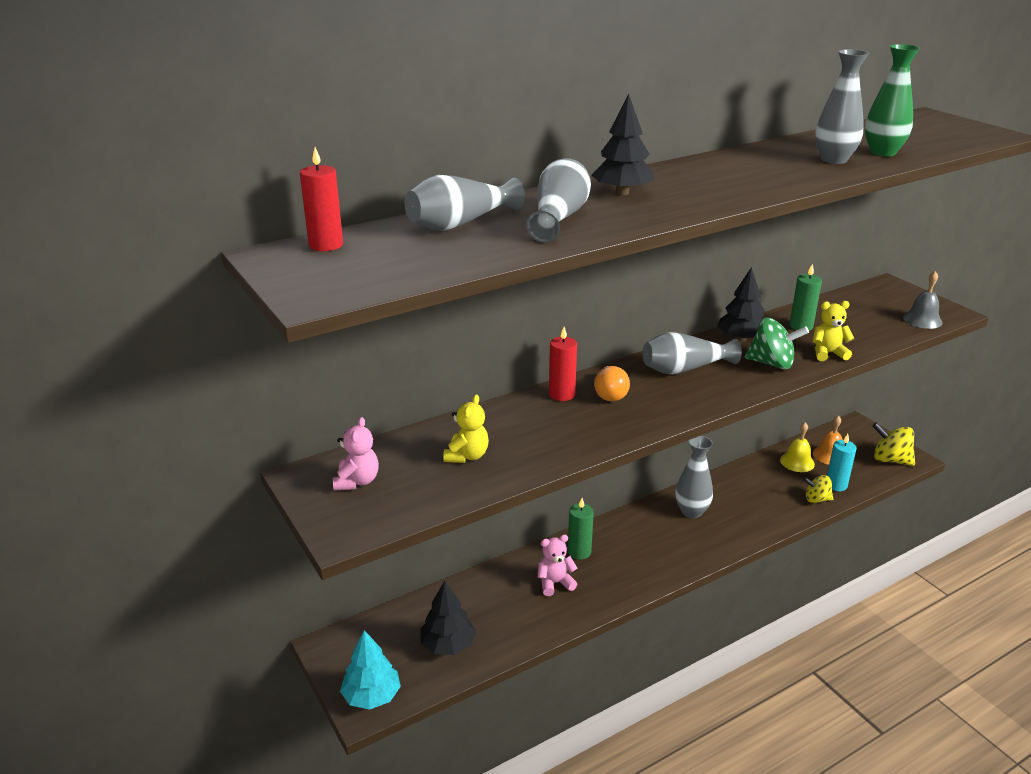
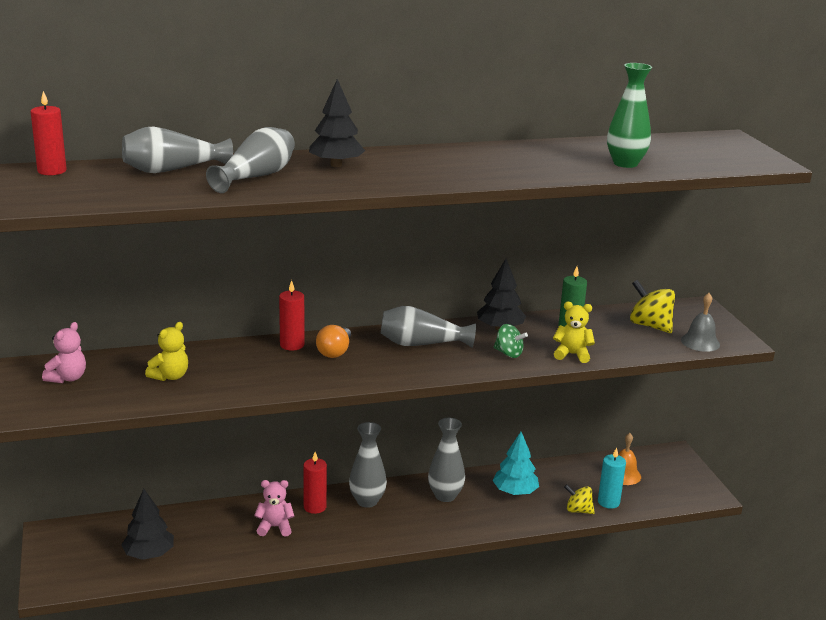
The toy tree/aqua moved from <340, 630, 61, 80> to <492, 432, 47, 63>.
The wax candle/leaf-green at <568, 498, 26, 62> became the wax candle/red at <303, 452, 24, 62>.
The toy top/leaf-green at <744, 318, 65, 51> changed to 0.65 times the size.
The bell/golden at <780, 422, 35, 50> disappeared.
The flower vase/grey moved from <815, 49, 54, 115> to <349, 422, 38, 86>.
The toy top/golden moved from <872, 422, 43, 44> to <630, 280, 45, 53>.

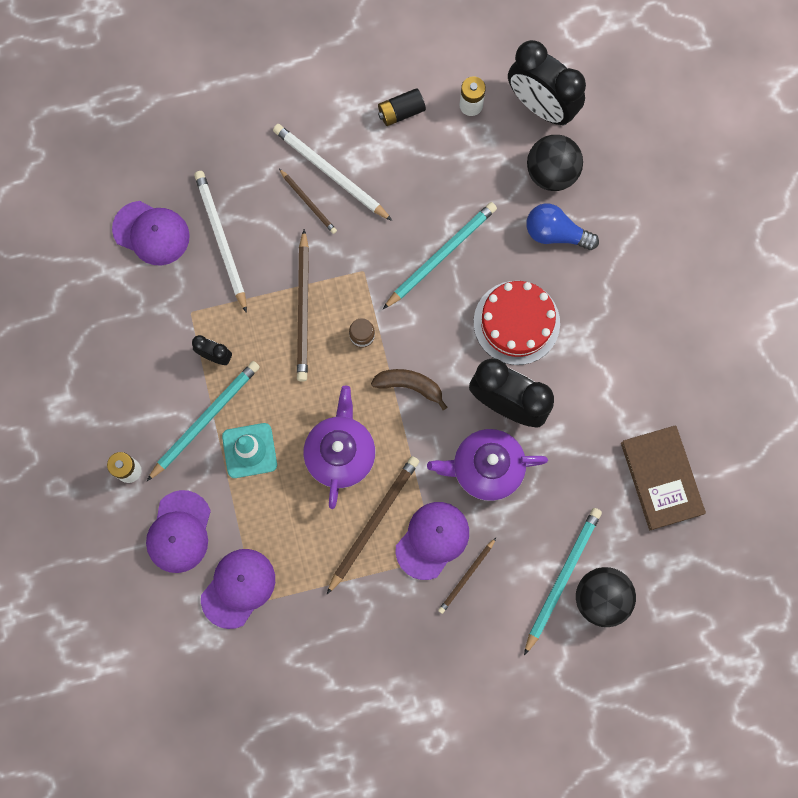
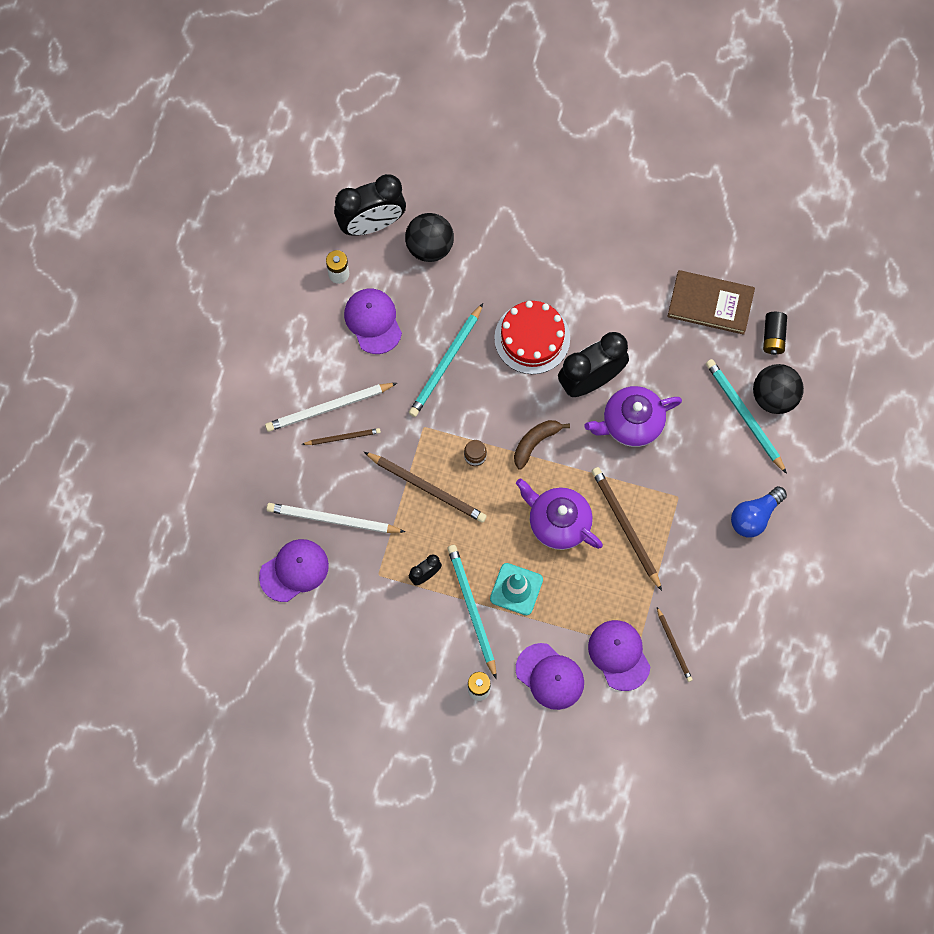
The battery/jet-black moved from <378, 88, 48, 38> to <763, 312, 24, 43>.
The wooden pencil/aqua at <383, 202, 114, 107> turned 135 degrees counterclockwise.
The baseball cap/purple moved from <396, 502, 73, 78> to <344, 289, 58, 65>.
The china teapot/purple at <427, 429, 121, 72> turned 45 degrees clockwise.
The wooden pencil/russet moved from <438, 538, 58, 76> to <657, 607, 36, 75>.
The light bulb/royal blue moved from <526, 203, 73, 47> to <731, 486, 56, 51>.

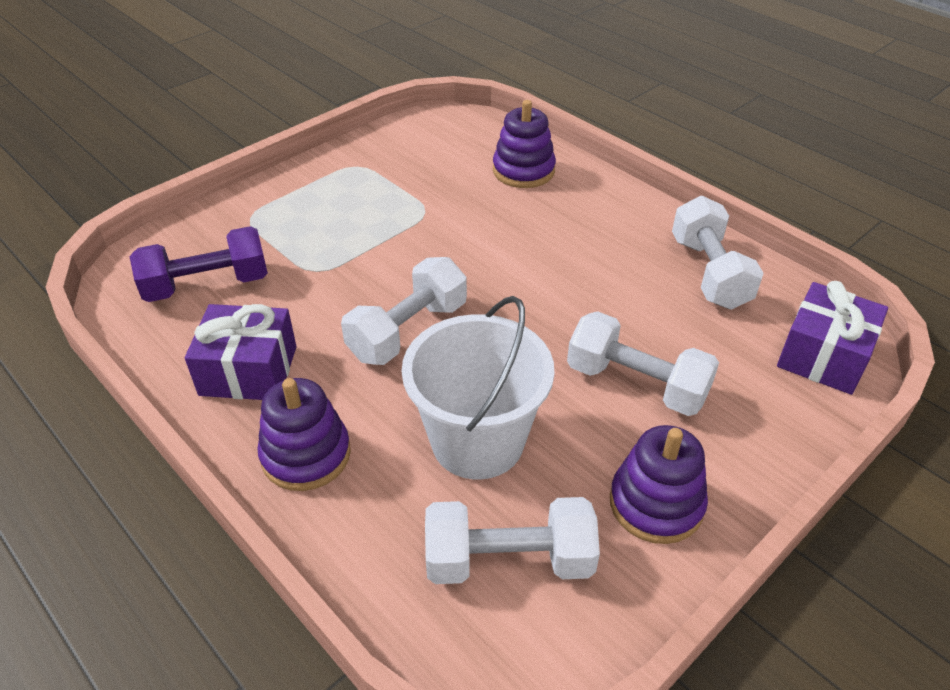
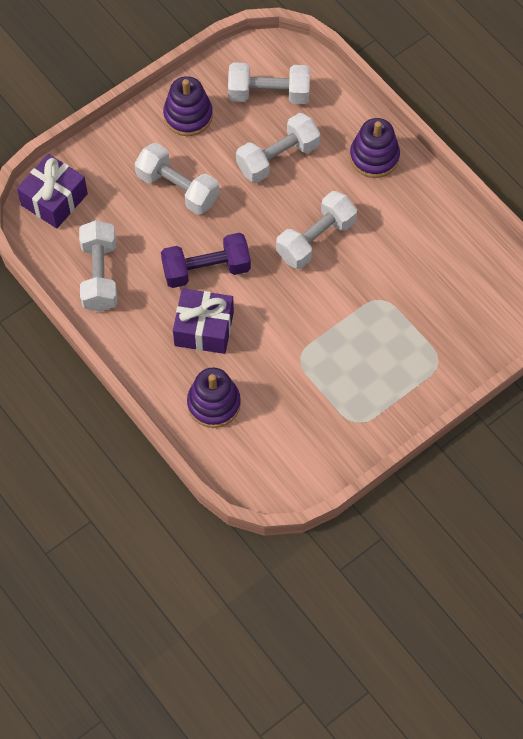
The dumbbell/purple moved from <129, 226, 139, 76> to <161, 233, 90, 55>.
The gift/purple moved from <185, 304, 112, 96> to <173, 288, 61, 66>.
The sand bucket/white at <402, 296, 153, 184> was replaced by the dumbbell/white at <236, 113, 84, 70>.

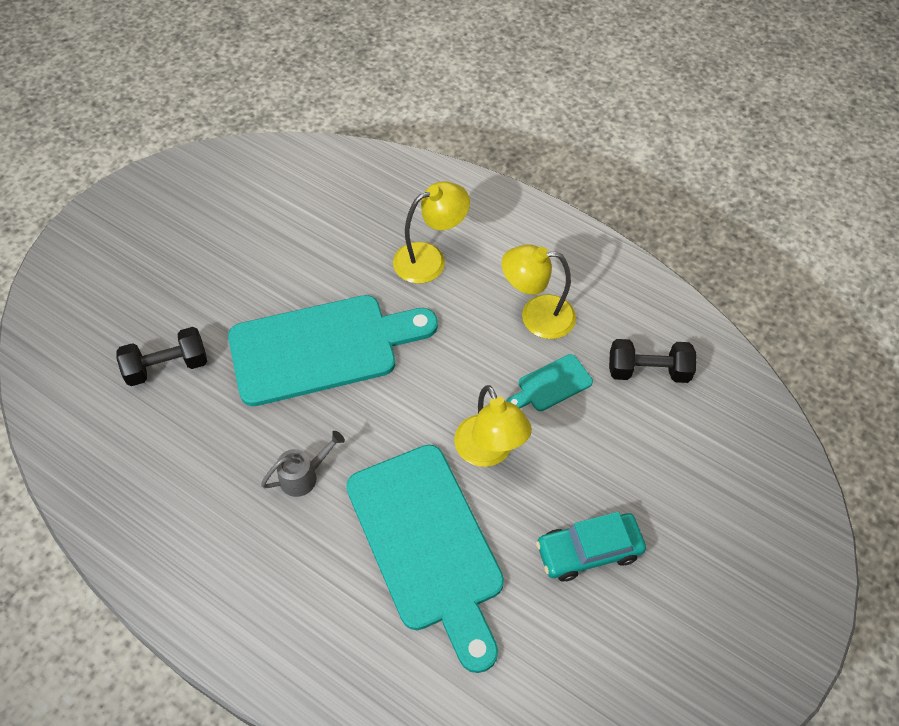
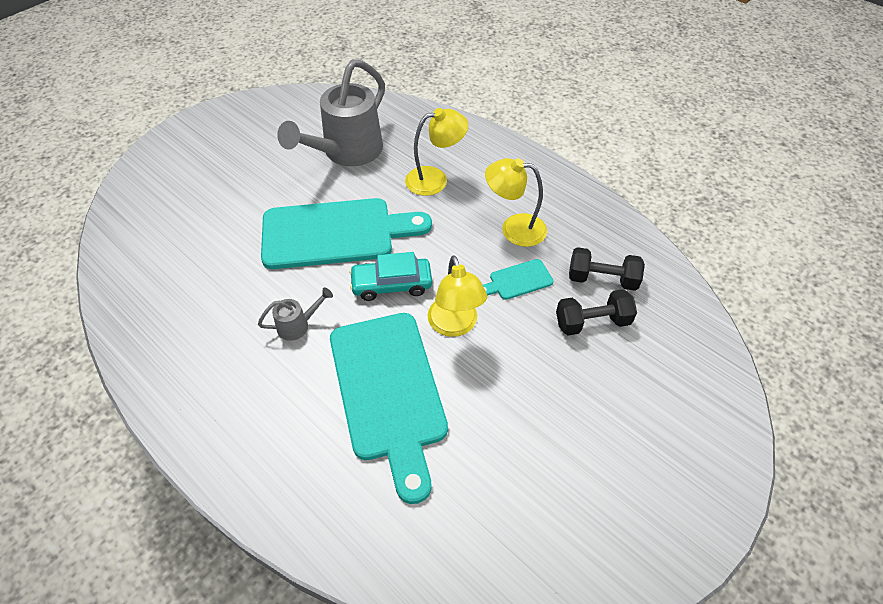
The dumbbell/jet-black moved from <116, 327, 91, 59> to <556, 289, 81, 46>.
The automobile/aqua moved from <536, 512, 110, 69> to <349, 252, 83, 49>.
The sprinkling can/grey at <277, 59, 108, 107> appeared.

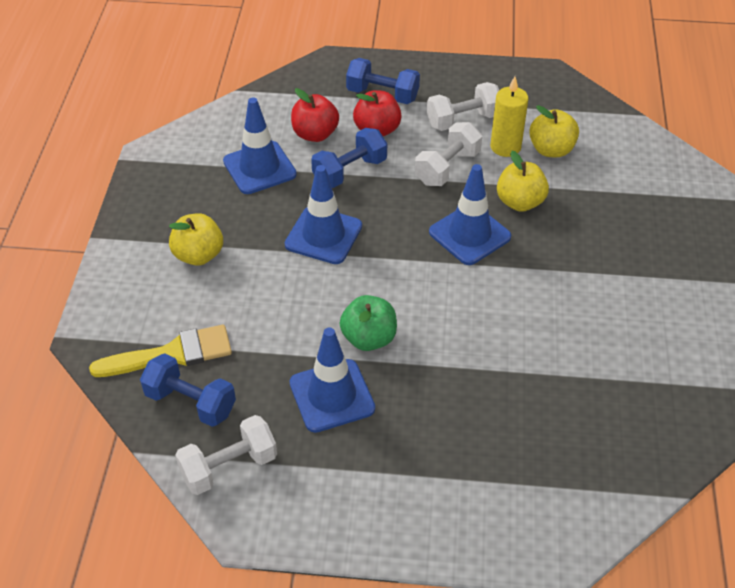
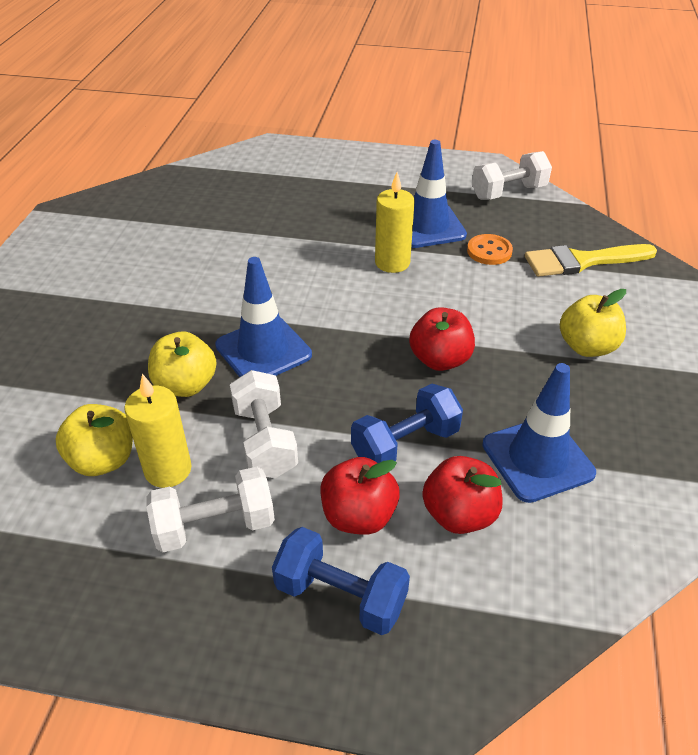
The dumbbell/royal blue at <140, 353, 96, 74> disappeared.
The safety cone/royal blue at <285, 165, 77, 99> was replaced by the apple fruit/red at <409, 307, 66, 64>.
The apple fruit/leaf-green at <340, 295, 57, 56> was replaced by the wax candle/golden at <375, 172, 40, 101>.
The dumbbell/white at <415, 122, 67, 64> turned 60 degrees counterclockwise.
The sewing button/orange-coloured at <467, 234, 46, 31> appeared.

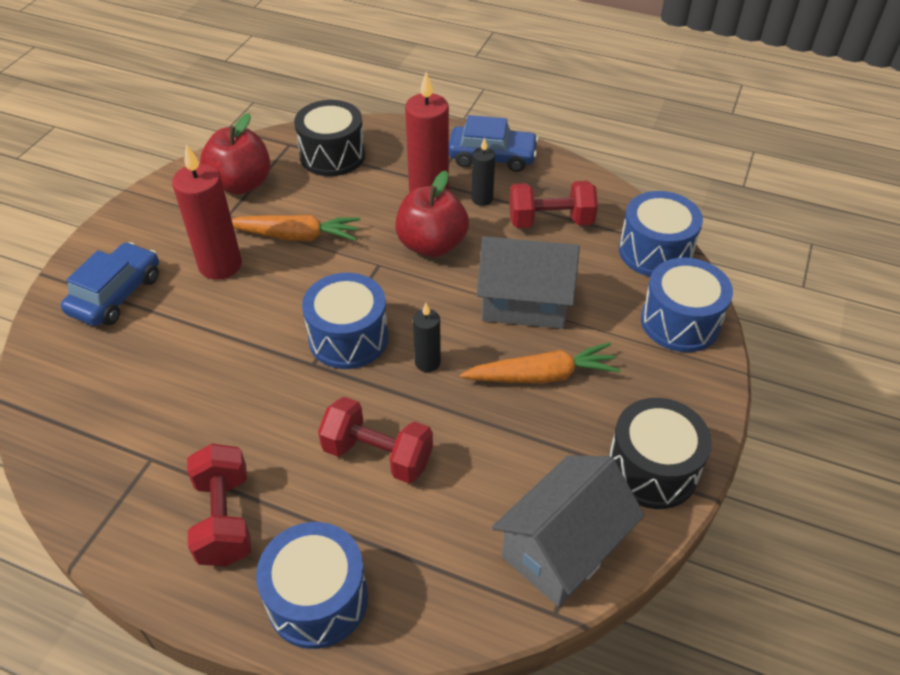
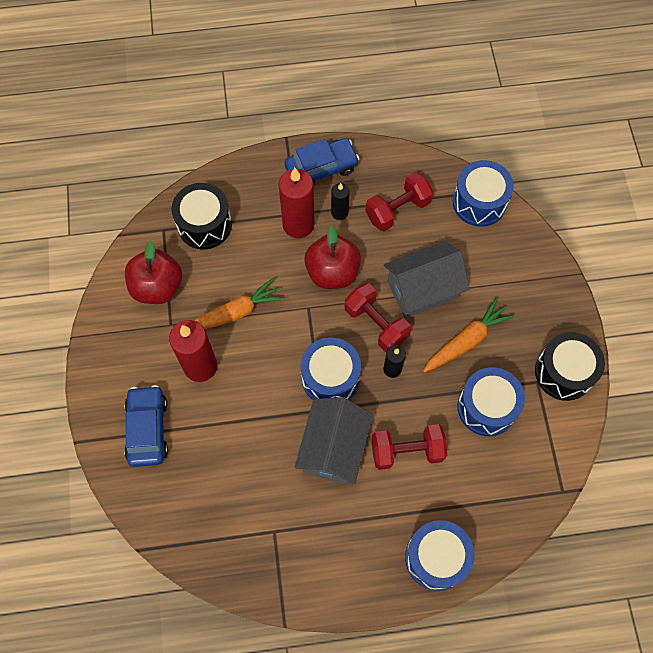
The dumbbell/red moved from <187, 444, 64, 122> to <345, 283, 66, 69>.
The toy house/grey moved from <492, 456, 153, 151> to <295, 397, 78, 88>.
The toy drum/royal blue moved from <641, 258, 92, 94> to <457, 367, 68, 69>.

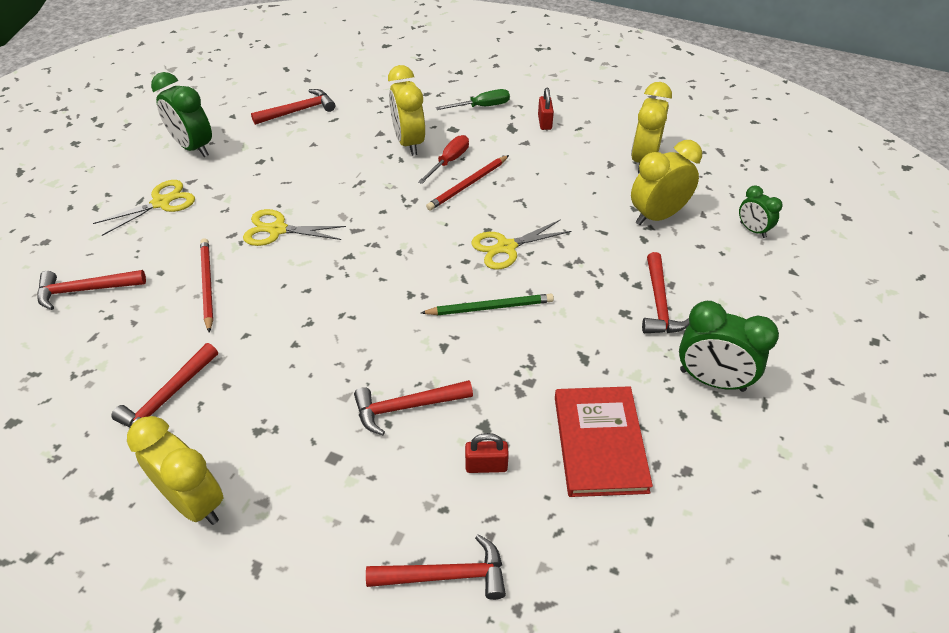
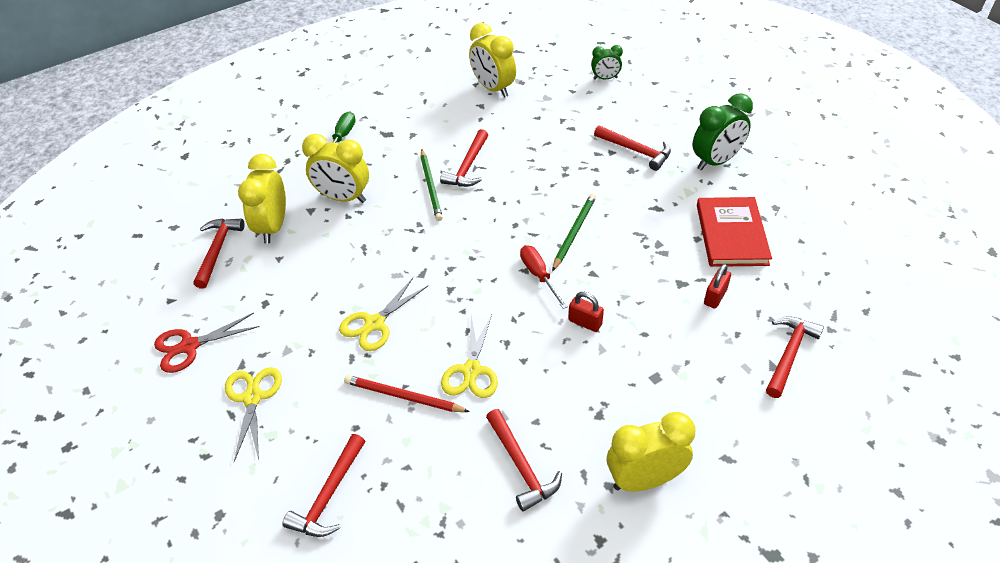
The alarm clock/leaf-green at <151, 72, 61, 85> was replaced by the pair of scissors/red at <154, 313, 106, 60>.
The hammer/red moved from <354, 380, 119, 55> to <440, 129, 48, 58>.
The hand screwdriver/red moved from <418, 135, 51, 49> to <520, 245, 48, 64>.
The wooden pencil/red at <426, 155, 83, 56> became the wooden pencil/leaf-green at <420, 149, 23, 72>.
The pair of scissors/golden moved from <471, 219, 100, 51> to <441, 314, 57, 84>.
The small lock/red moved from <538, 88, 16, 42> to <568, 292, 36, 40>.
The hardcover/red at <555, 386, 98, 111> turned 60 degrees clockwise.
The alarm clock/golden moved from <631, 140, 71, 85> to <238, 154, 48, 90>.

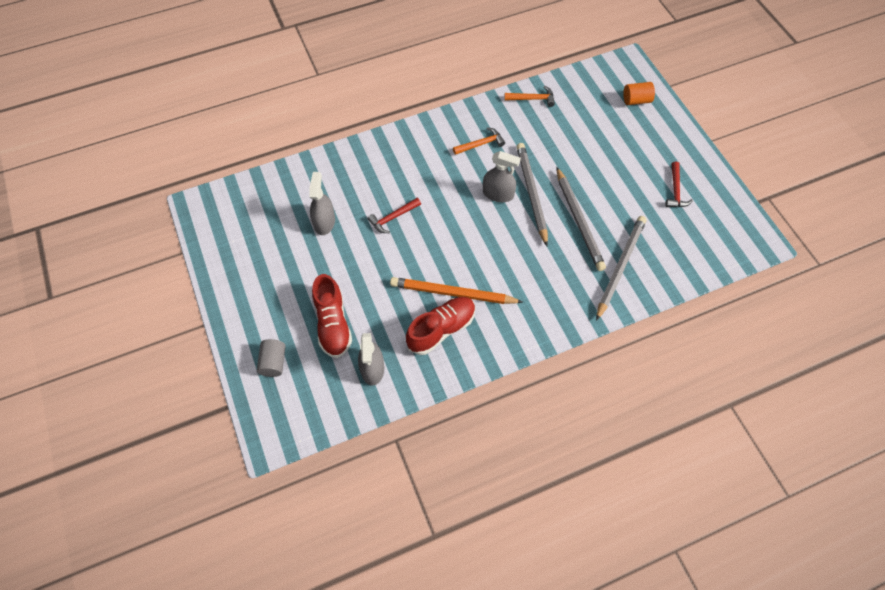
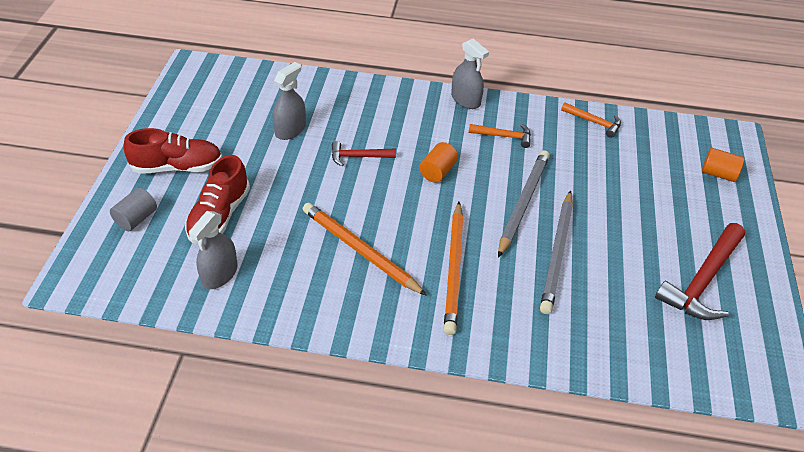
The lace-up shoe/red moved from <406, 297, 70, 58> to <123, 128, 99, 45>.
The sprayer/grey moved from <483, 151, 38, 51> to <451, 39, 38, 70>.
The wooden pencil/grey at <596, 216, 50, 105> disappeared.
The hammer/red at <665, 162, 28, 45> changed to 1.83 times the size.
The cylinder shape/orange-coloured at <419, 142, 39, 41> appeared.
The wooden pencil/orange-coloured at <444, 202, 19, 133> appeared.

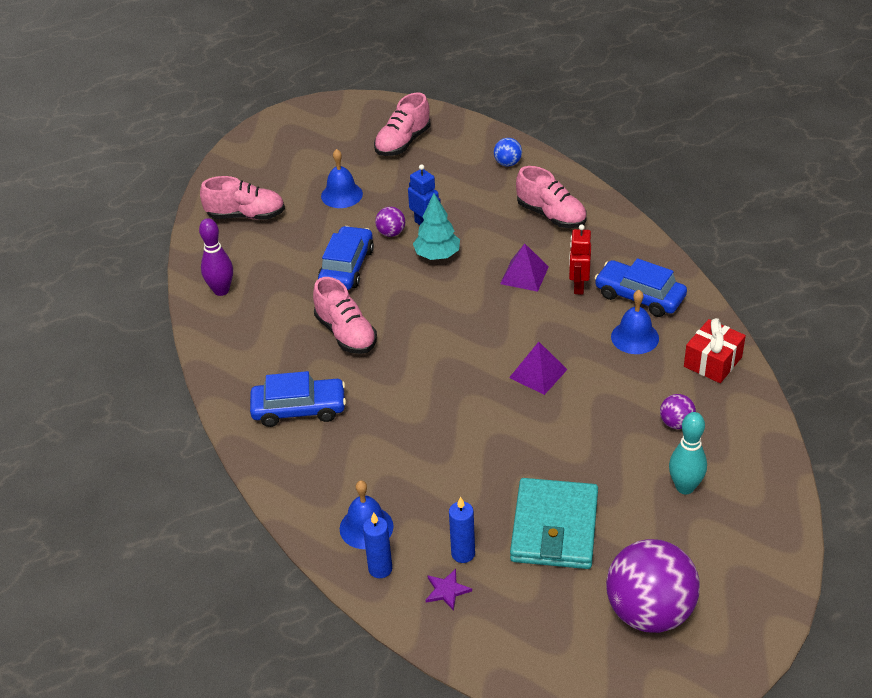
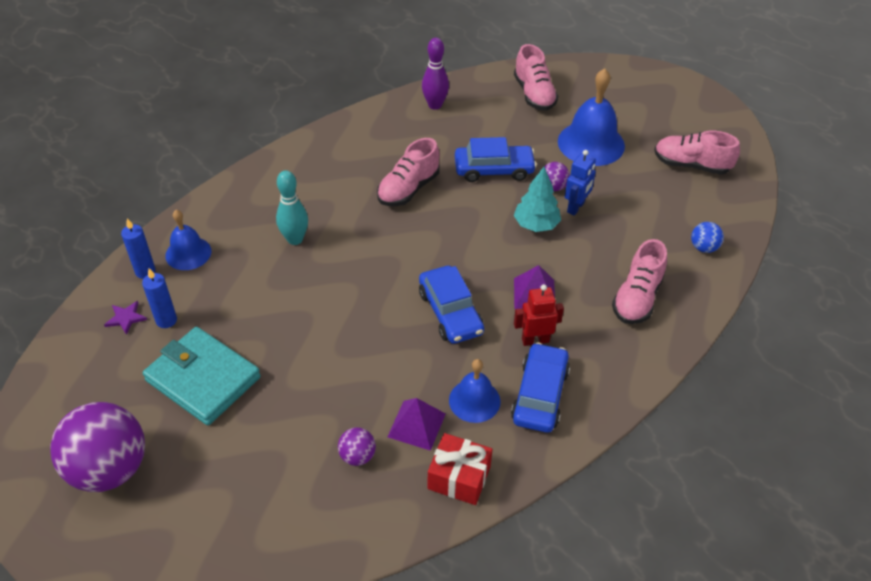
The automobile/royal blue moved from <250, 371, 96, 56> to <419, 266, 65, 78>.
The bell/royal blue at <321, 149, 42, 59> changed to 1.66 times the size.
The pyramid shape/purple moved from <509, 342, 58, 53> to <388, 398, 58, 53>.
The billfold/aqua at <510, 478, 88, 91> turned 45 degrees clockwise.
The bowling pin/aqua moved from <669, 412, 38, 82> to <276, 170, 32, 75>.

